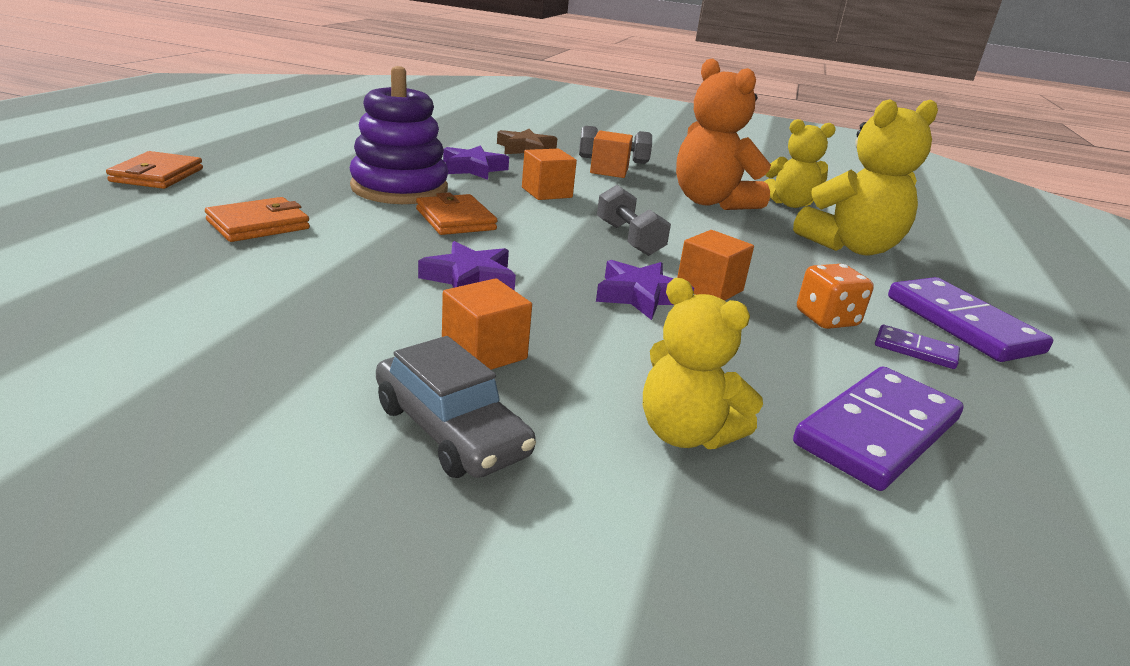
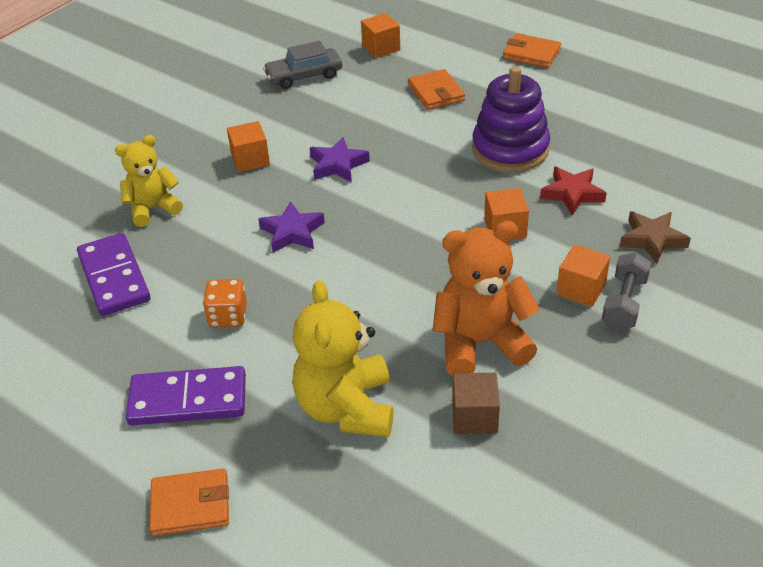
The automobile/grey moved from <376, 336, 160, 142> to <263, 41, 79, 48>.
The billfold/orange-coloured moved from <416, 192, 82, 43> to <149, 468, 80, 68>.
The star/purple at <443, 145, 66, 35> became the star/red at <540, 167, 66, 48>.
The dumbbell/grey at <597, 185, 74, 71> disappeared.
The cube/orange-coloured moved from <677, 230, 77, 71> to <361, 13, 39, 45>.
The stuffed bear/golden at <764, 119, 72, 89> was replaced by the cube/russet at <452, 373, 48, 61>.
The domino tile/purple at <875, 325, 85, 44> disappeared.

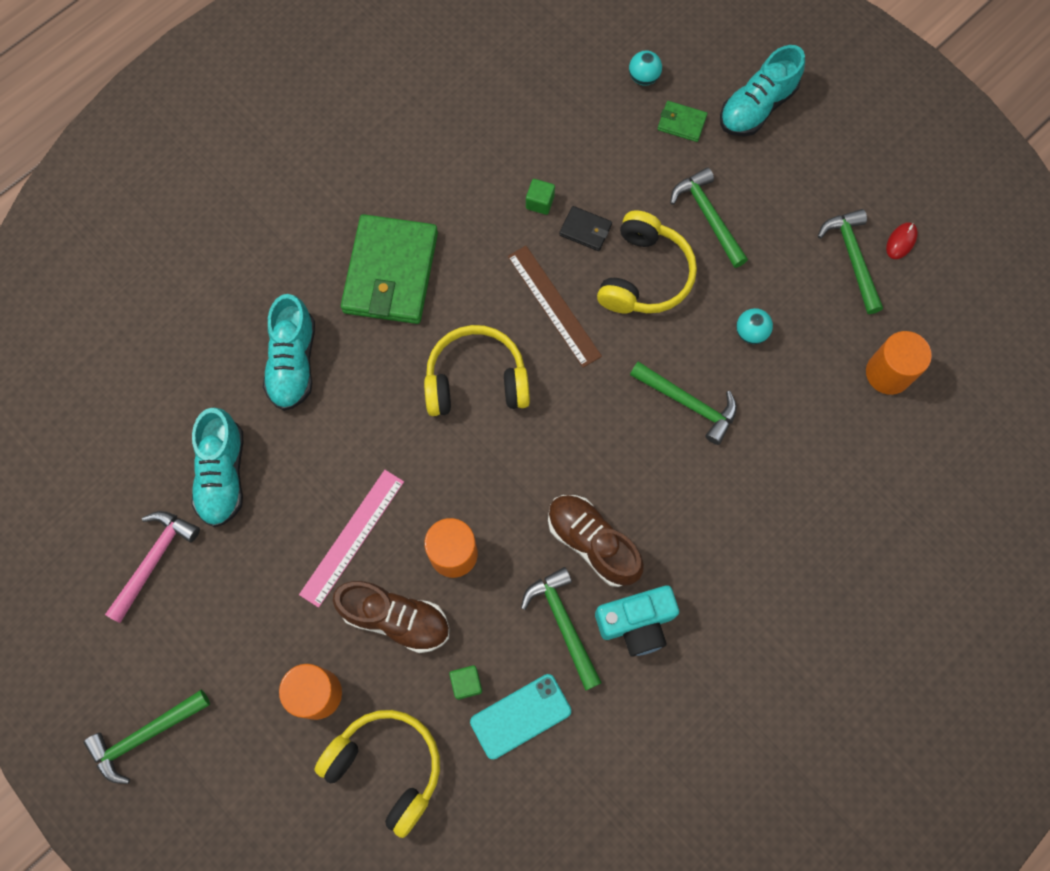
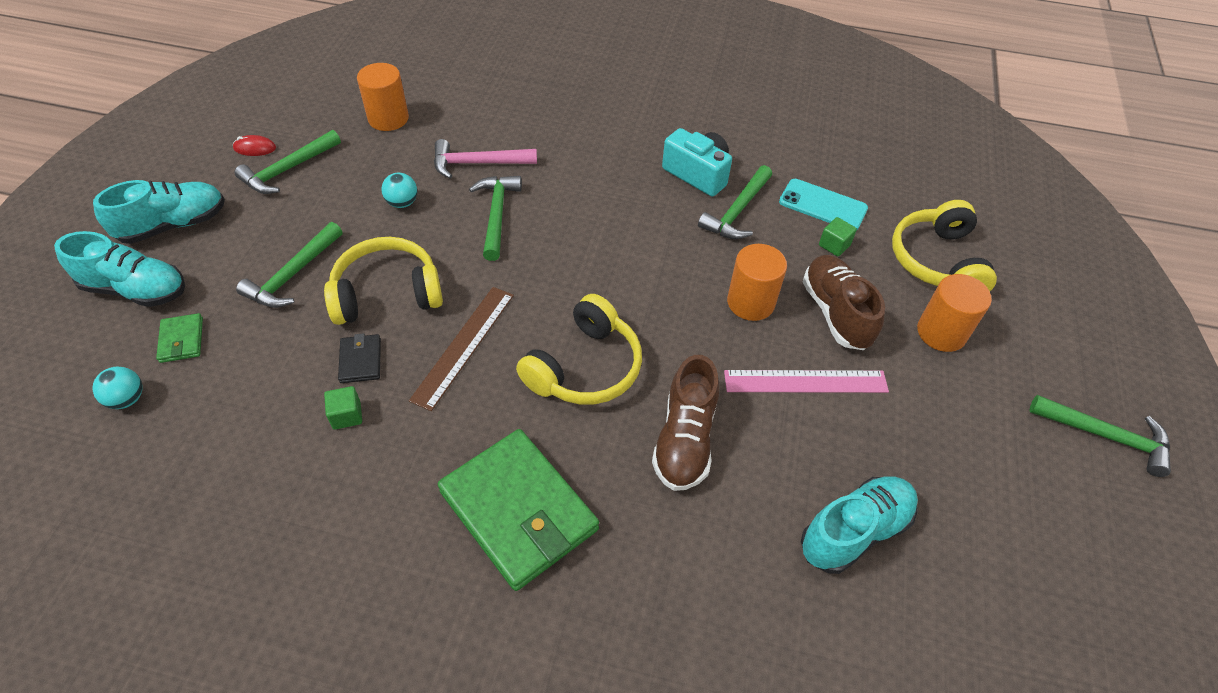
The hammer/pink moved from <105, 511, 95, 112> to <434, 139, 103, 39>.
The lace-up shoe/aqua moved from <263, 294, 52, 117> to <93, 180, 132, 64>.
The billfold/leaf-green at <341, 214, 97, 110> turned 75 degrees clockwise.
The headphones/golden at <424, 325, 106, 91> turned 105 degrees counterclockwise.
The lace-up shoe/russet moved from <548, 495, 96, 92> to <652, 355, 67, 136>.

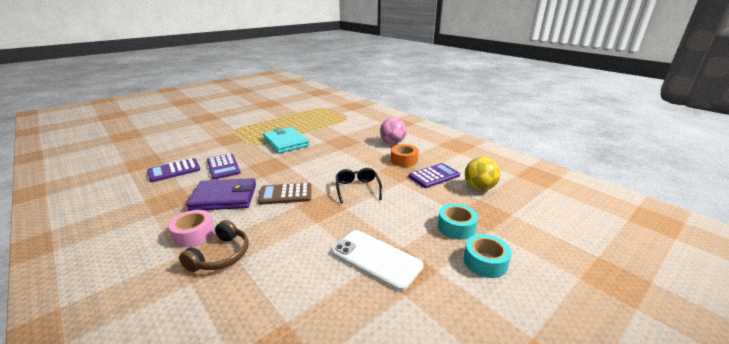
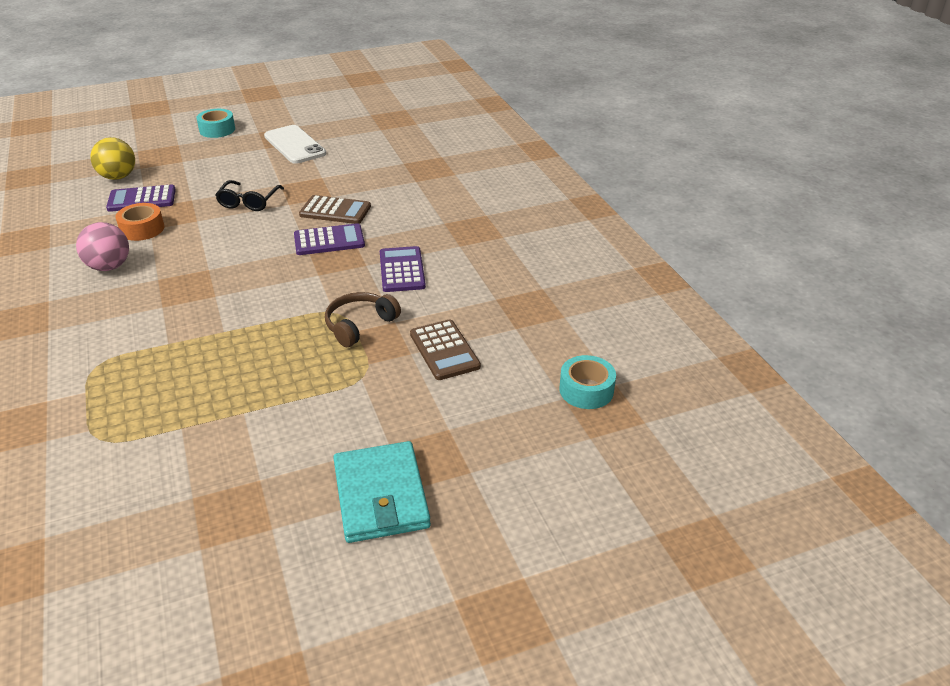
The adding machine/purple moved from <147, 158, 53, 24> to <294, 223, 71, 32>.
The roll of tape/pink at <169, 210, 46, 37> disappeared.
The headphones/russet moved from <179, 220, 69, 52> to <325, 292, 76, 55>.
The billfold/purple at <187, 178, 69, 33> disappeared.
The billfold/aqua moved from <263, 127, 46, 26> to <333, 441, 98, 102>.
The roll of tape/aqua moved from <438, 204, 40, 35> to <559, 355, 57, 54>.
The adding machine/russet at <410, 319, 71, 61> appeared.

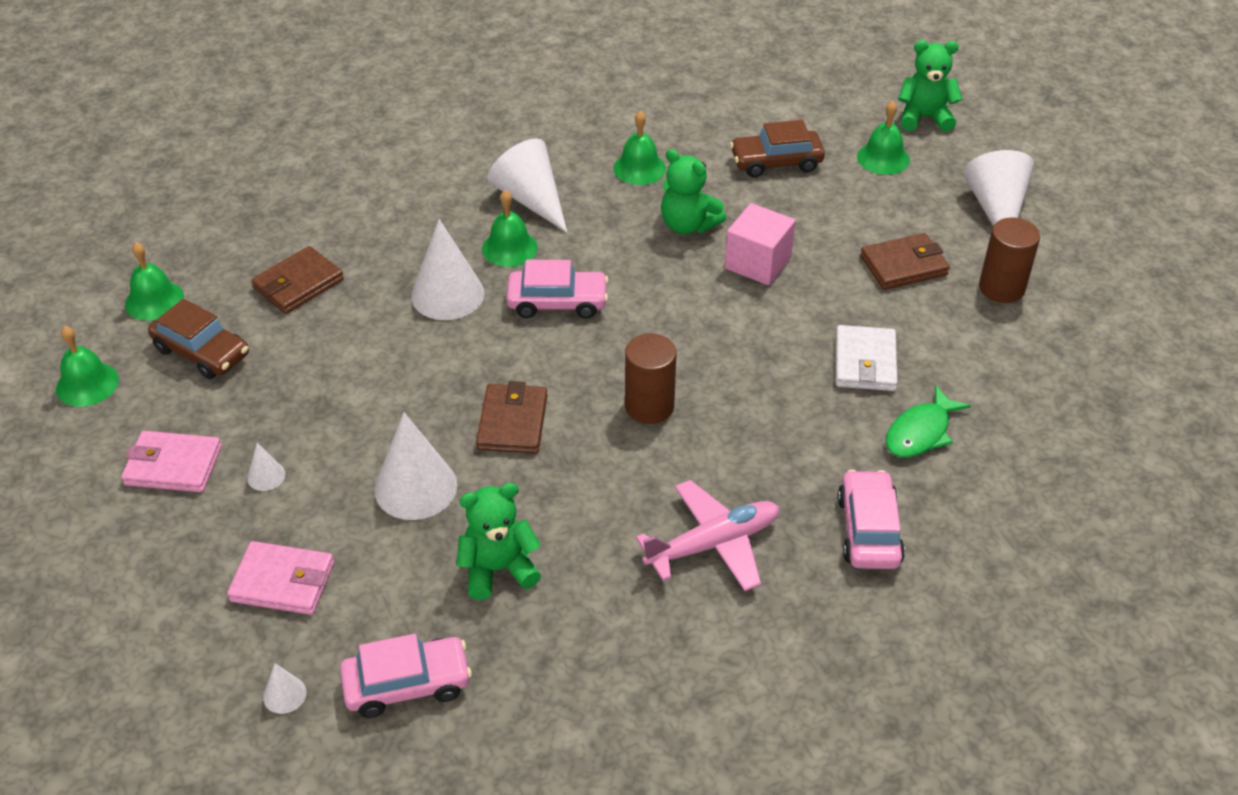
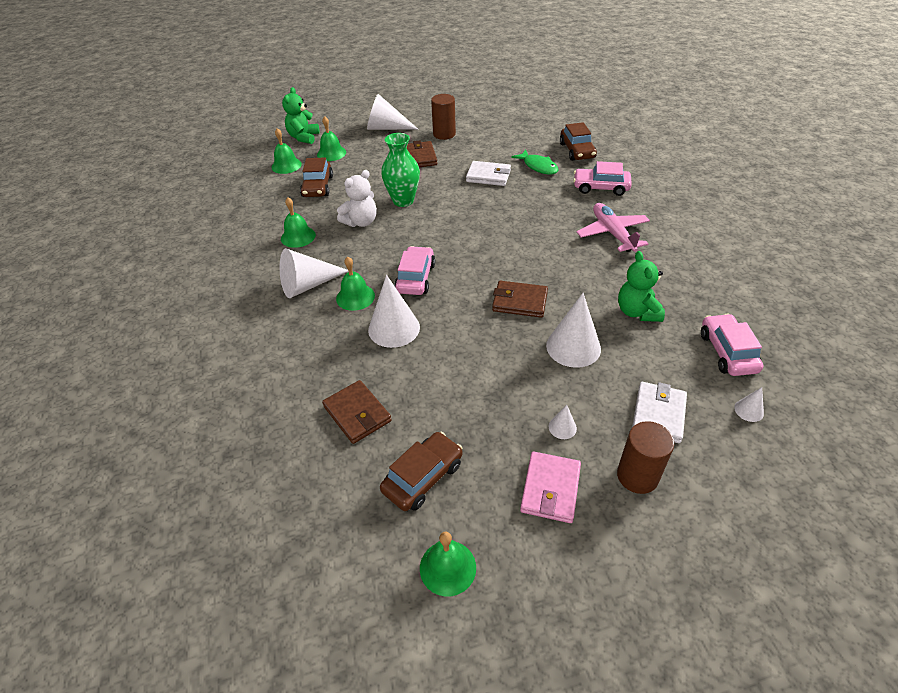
The bell/leaf-green moved from <125, 242, 59, 79> to <271, 128, 31, 46>.
The billfold/pink at <227, 541, 107, 74> became the billfold/white at <632, 382, 55, 61>.
The cylinder shape/russet moved from <625, 333, 52, 91> to <617, 421, 57, 73>.
The stuffed bear/leaf-green at <661, 149, 65, 85> became the stuffed bear/white at <337, 170, 40, 57>.
The cube/pink at <725, 203, 70, 82> was replaced by the flower vase/leaf-green at <381, 133, 39, 74>.
The automobile/russet at <560, 122, 37, 39> appeared.

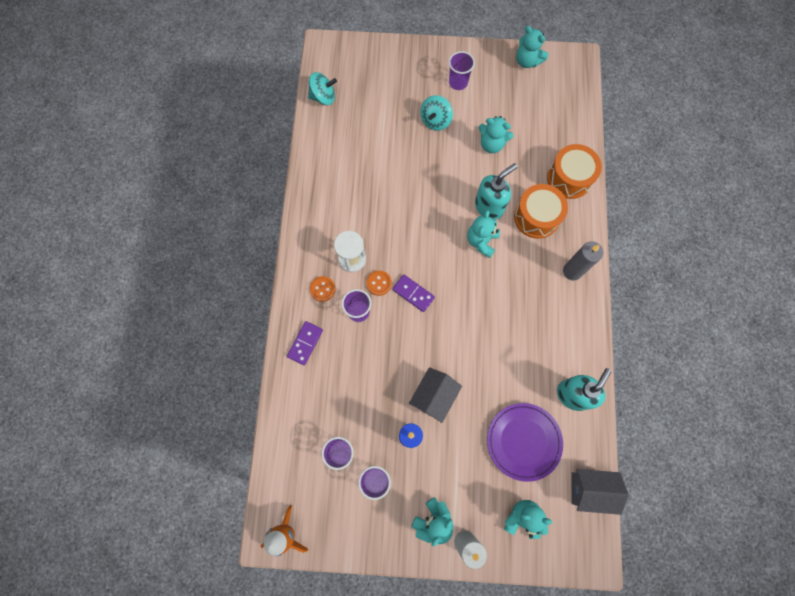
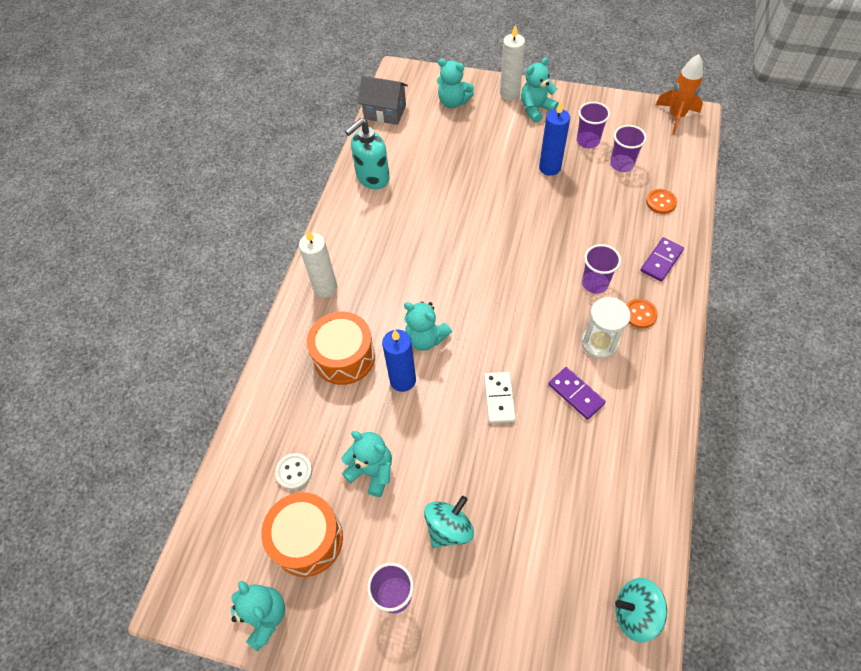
The sewing button/orange-coloured moved from <366, 270, 26, 26> to <646, 189, 31, 25>.
The domino tile/purple moved from <392, 275, 43, 37> to <548, 367, 58, 53>.
The toy house/grey at <409, 367, 53, 56> disappeared.
The stuffed bear/aqua at <467, 210, 33, 48> turned 90 degrees clockwise.
The soap pump/aqua at <475, 163, 42, 57> was replaced by the wax candle/royal blue at <382, 330, 34, 62>.
The dinner plate/purple at <487, 403, 76, 79> disappeared.
The toy drum/orange-coloured moved from <547, 144, 55, 55> to <261, 492, 82, 85>.
The wax candle/grey at <563, 242, 40, 39> became the wax candle/white at <299, 229, 38, 69>.
The sewing button/white at <275, 453, 37, 37> appeared.
The domino tile/white at <484, 372, 32, 52> appeared.

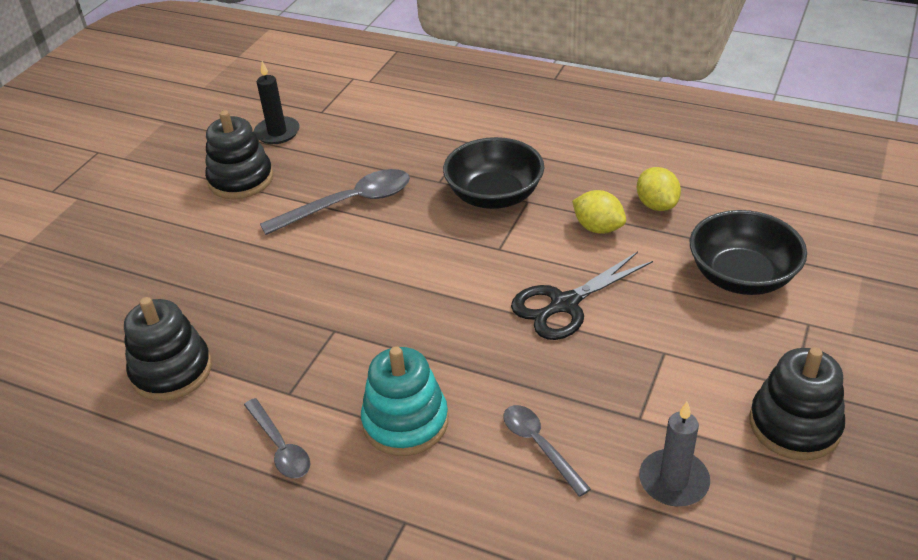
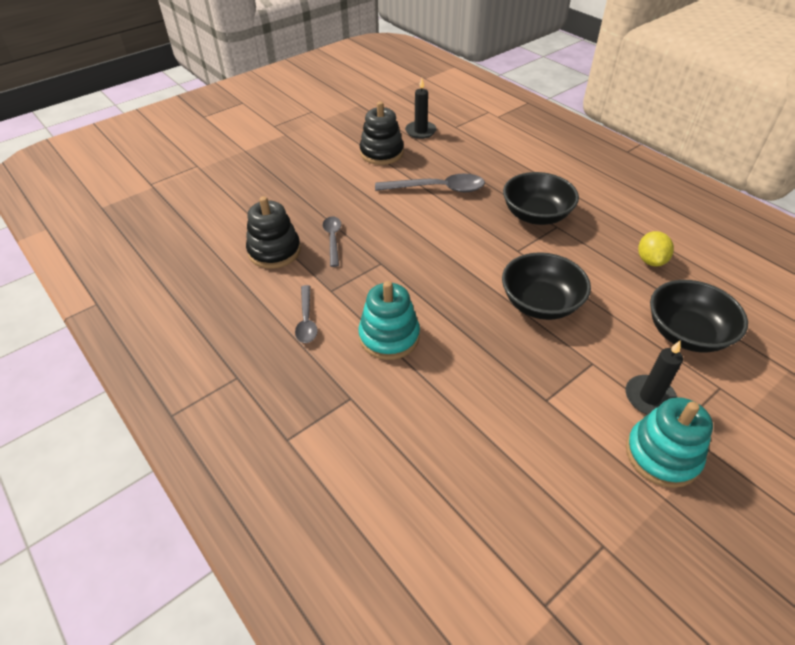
The teaspoon/grey moved from <504, 405, 87, 92> to <323, 216, 18, 51>.
The pair of scissors/jet-black at <511, 252, 142, 88> was replaced by the serving bowl/jet-black at <502, 252, 89, 68>.
The toy lemon/golden at <572, 190, 54, 44> disappeared.
The wax candle/grey at <639, 402, 71, 105> disappeared.
The ring stacker/jet-black at <749, 347, 96, 114> became the ring stacker/aqua at <626, 397, 87, 91>.
The wax candle/jet-black at <626, 341, 57, 74> appeared.

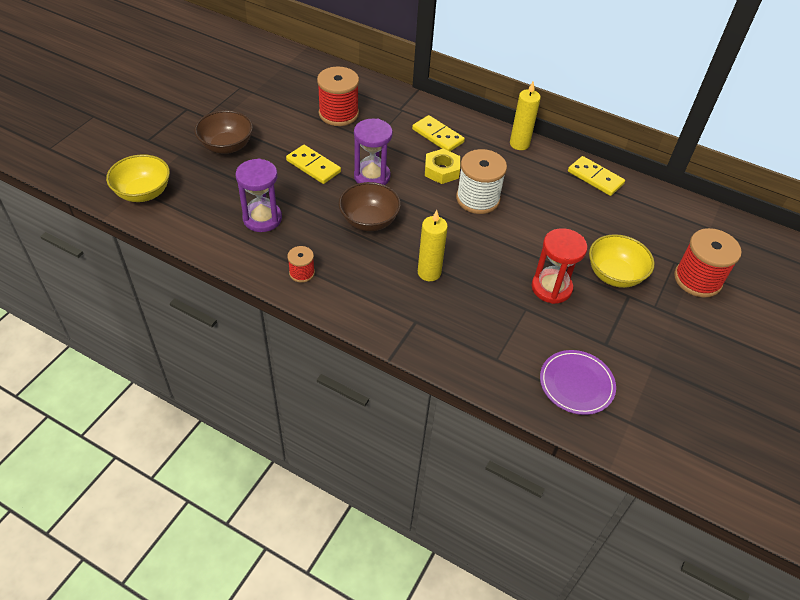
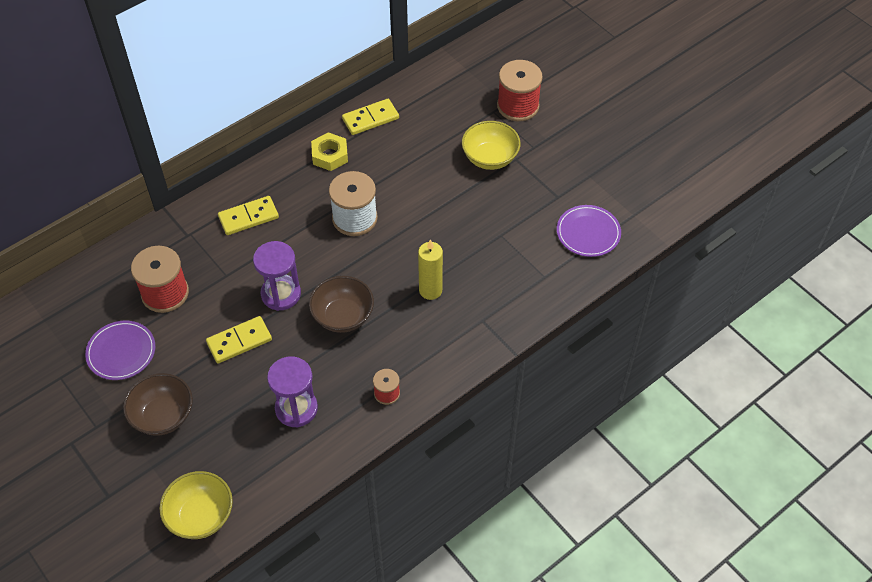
The nut/golden moved from <425, 149, 35, 35> to <311, 132, 37, 39>.
The wax candle/golden at <510, 81, 31, 69> disappeared.
The sandglass/red at <532, 228, 55, 76> disappeared.
The dinner plate/purple at <85, 321, 70, 59> appeared.

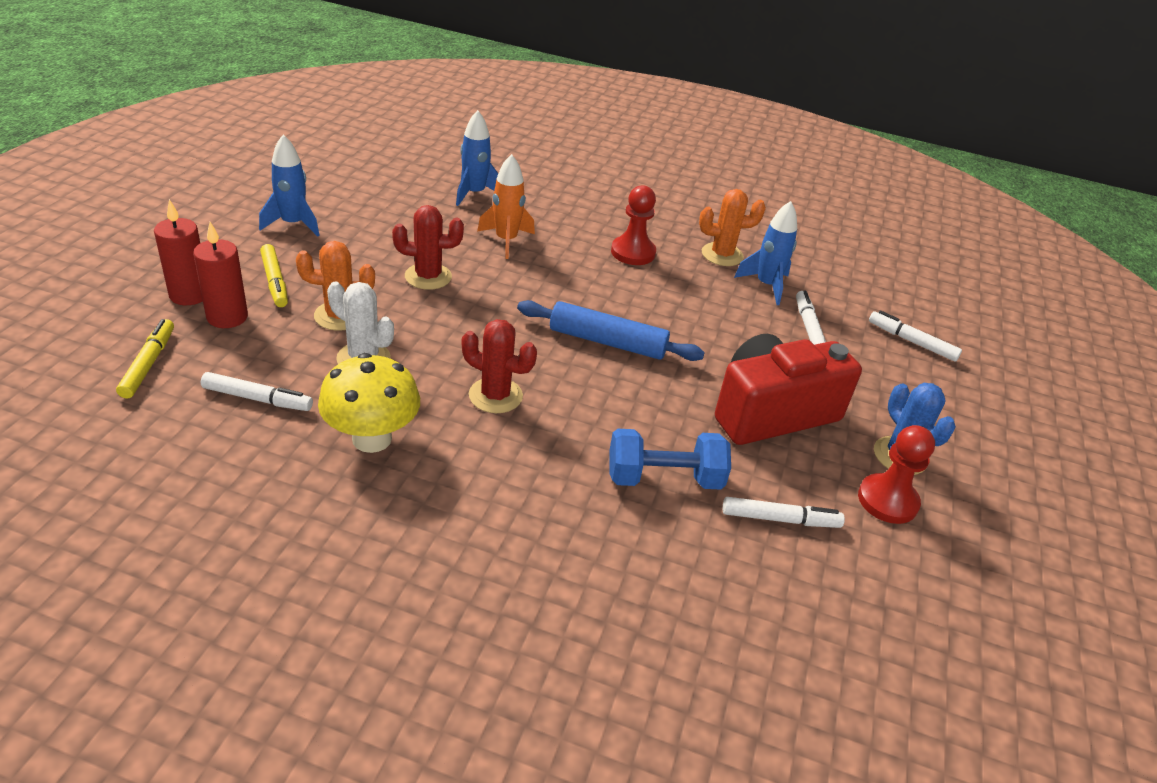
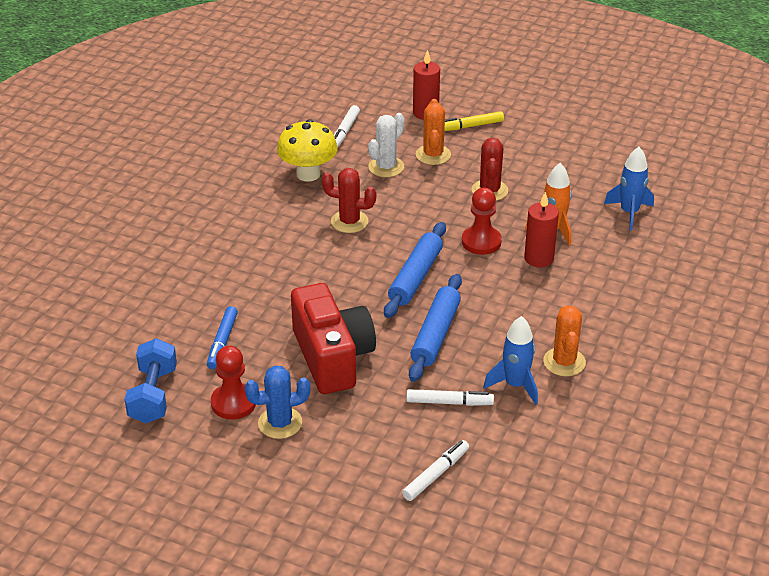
The felt pen/golden at <116, 319, 58, 79> disappeared.
The wax candle/red moved from <154, 199, 49, 106> to <524, 192, 35, 76>.
The spaceship/royal blue at <259, 135, 61, 102> disappeared.
The cactus/red at <462, 319, 75, 94> turned 75 degrees clockwise.
The dumbbell/royal blue moved from <609, 429, 122, 61> to <125, 338, 52, 85>.
The chess pawn/red moved from <611, 185, 45, 80> to <462, 188, 40, 67>.
The felt pen/white at <723, 497, 122, 31> became the felt pen/royal blue at <207, 306, 31, 63>.
The rolling pin/royal blue at <409, 274, 53, 108> appeared.

